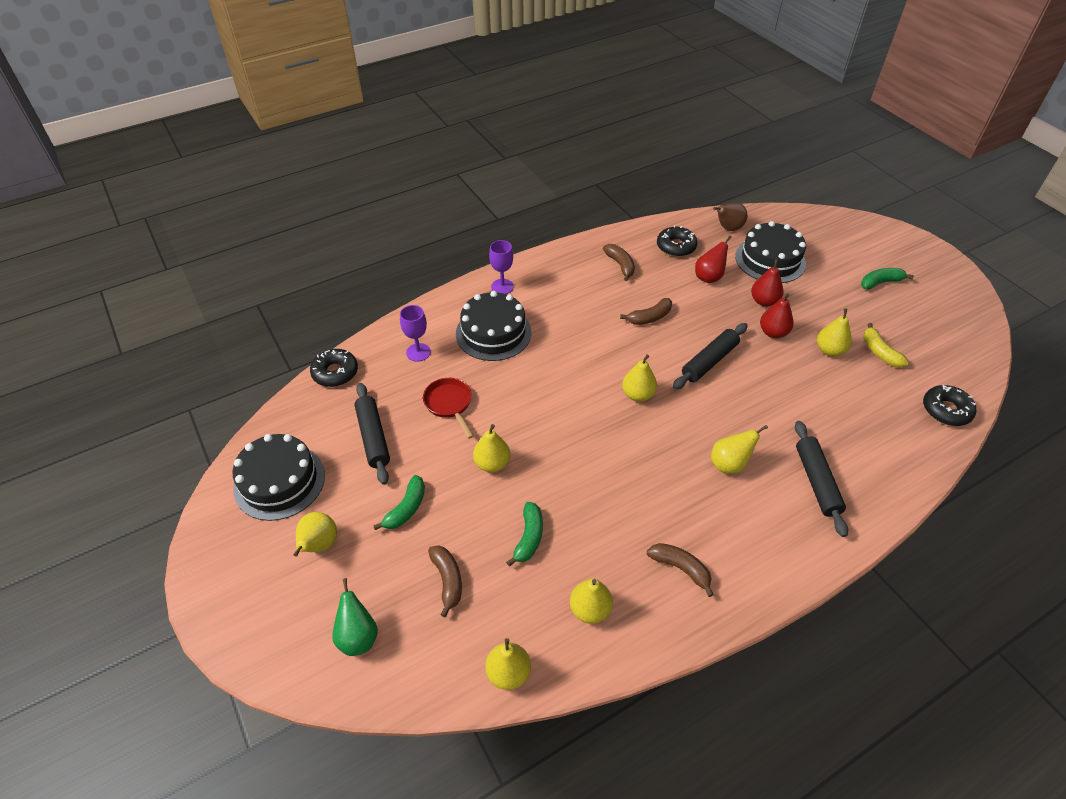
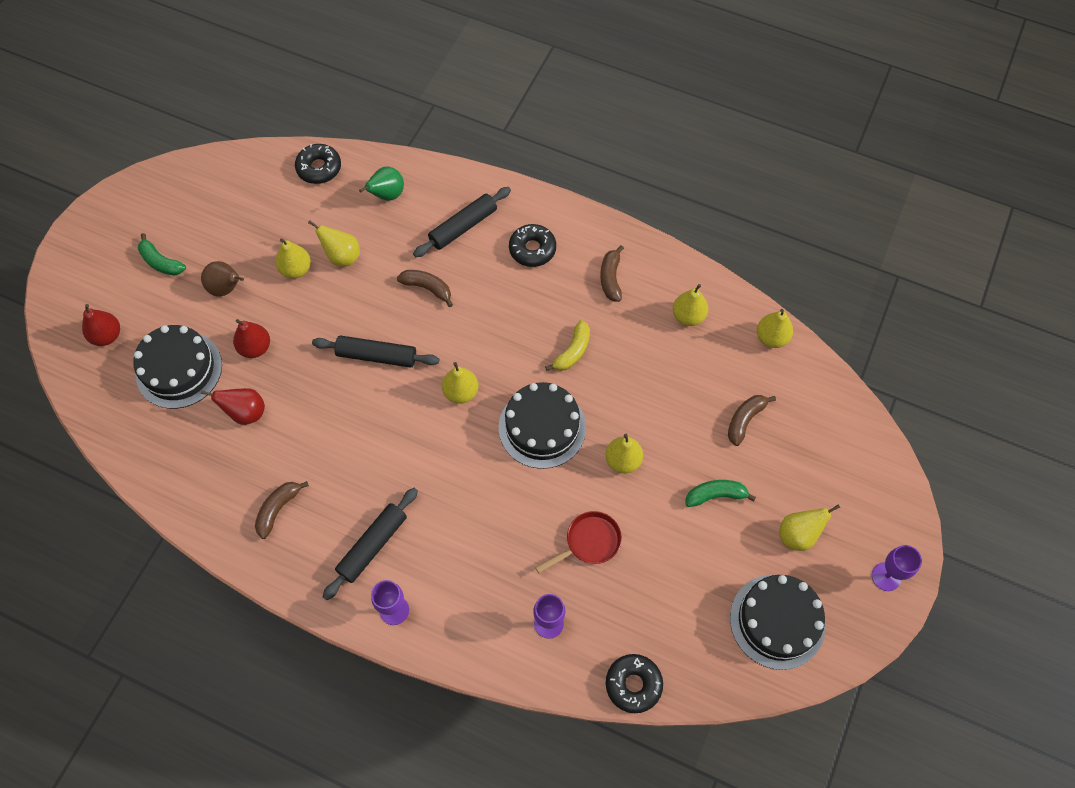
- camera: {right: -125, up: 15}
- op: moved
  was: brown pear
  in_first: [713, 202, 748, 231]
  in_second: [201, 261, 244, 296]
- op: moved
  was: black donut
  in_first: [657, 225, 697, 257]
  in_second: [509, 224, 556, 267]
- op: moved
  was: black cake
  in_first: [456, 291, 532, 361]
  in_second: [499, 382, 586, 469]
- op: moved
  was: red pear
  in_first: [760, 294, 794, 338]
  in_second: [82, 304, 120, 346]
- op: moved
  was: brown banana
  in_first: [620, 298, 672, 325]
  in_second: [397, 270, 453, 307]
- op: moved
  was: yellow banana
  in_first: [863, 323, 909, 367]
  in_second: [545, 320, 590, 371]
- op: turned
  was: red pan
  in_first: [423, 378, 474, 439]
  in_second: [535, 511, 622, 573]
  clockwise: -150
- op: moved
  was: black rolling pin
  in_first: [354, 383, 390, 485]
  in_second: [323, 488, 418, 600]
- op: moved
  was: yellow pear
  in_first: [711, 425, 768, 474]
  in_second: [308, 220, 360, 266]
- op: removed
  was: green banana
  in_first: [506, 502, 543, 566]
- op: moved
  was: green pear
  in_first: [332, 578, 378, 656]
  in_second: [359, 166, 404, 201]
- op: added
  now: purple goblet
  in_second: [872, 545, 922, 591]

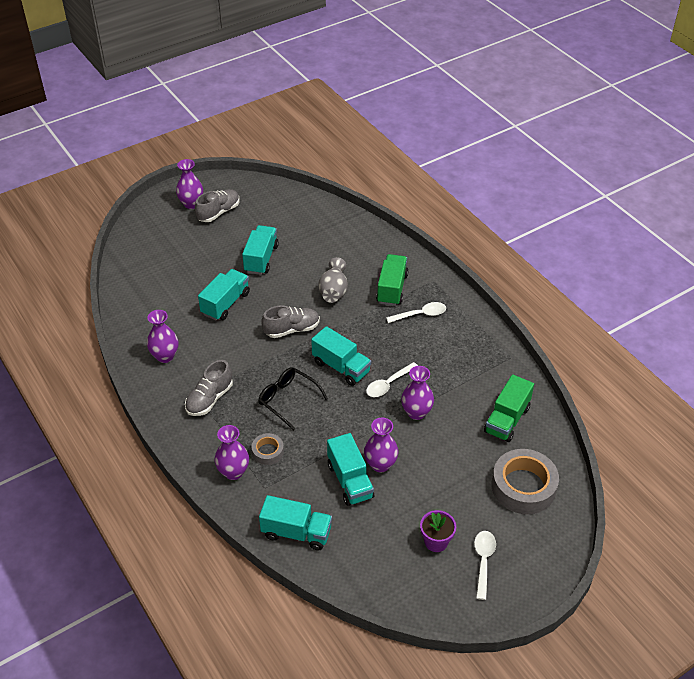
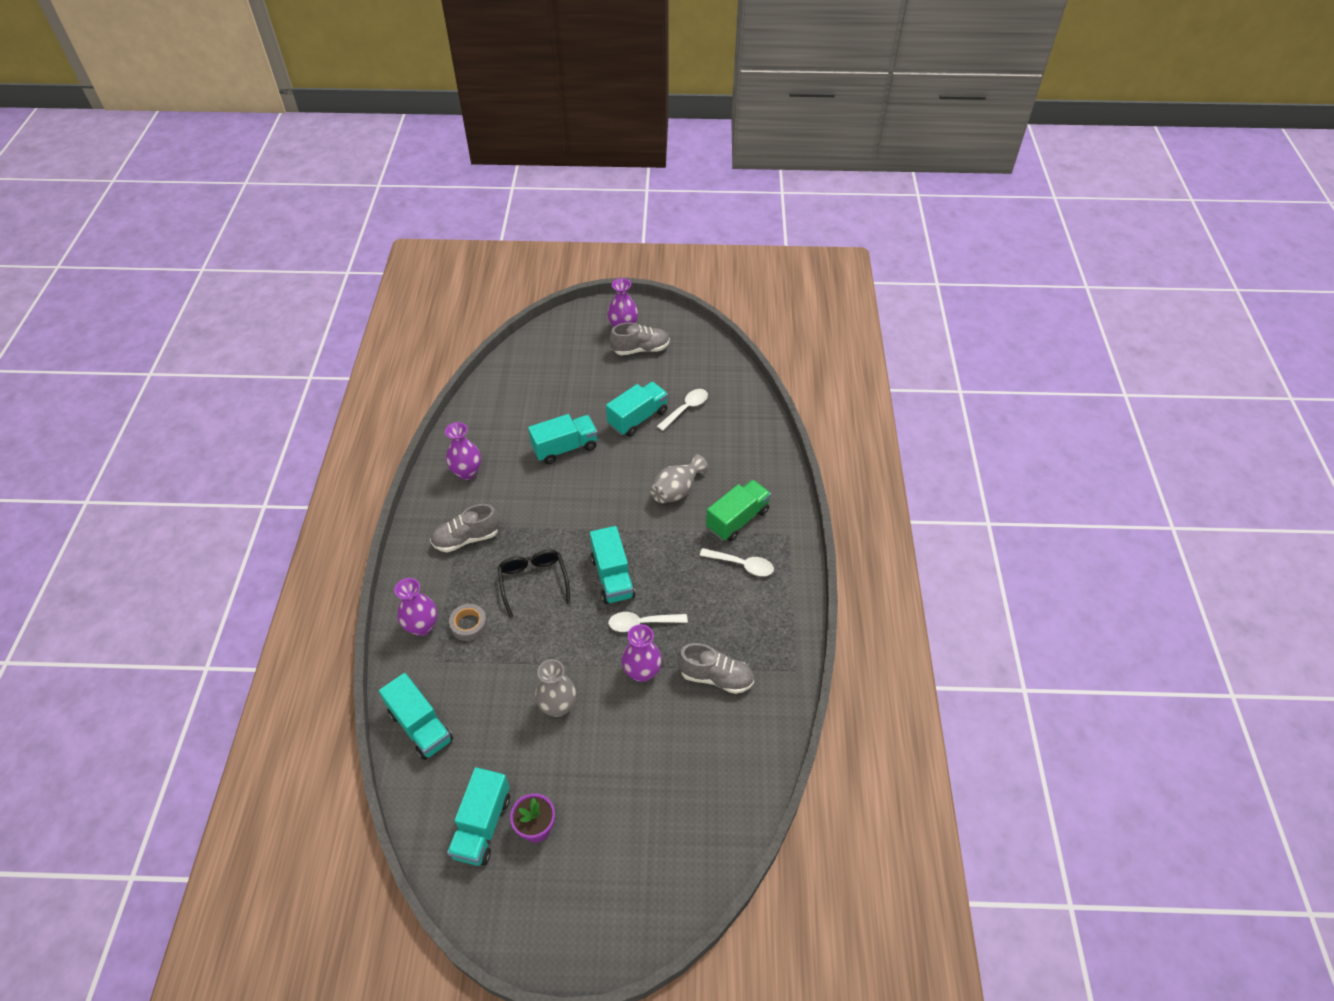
- camera: {right: 35, up: 5}
- op: moved
  was: grey shoe
  in_first: [261, 306, 320, 338]
  in_second: [677, 643, 754, 694]
- op: removed
  was: green truck
  in_first: [484, 374, 534, 442]
- op: recoloured
  was: purple vase
  now: grey vase
  in_first: [364, 418, 398, 472]
  in_second: [535, 659, 576, 717]
- op: moved
  was: turquoise truck
  in_first: [327, 433, 374, 506]
  in_second: [447, 767, 510, 866]
- op: removed
  was: grey tape
  in_first: [492, 449, 559, 514]
- op: moved
  was: white spoon
  in_first: [474, 531, 496, 600]
  in_second: [657, 389, 708, 431]

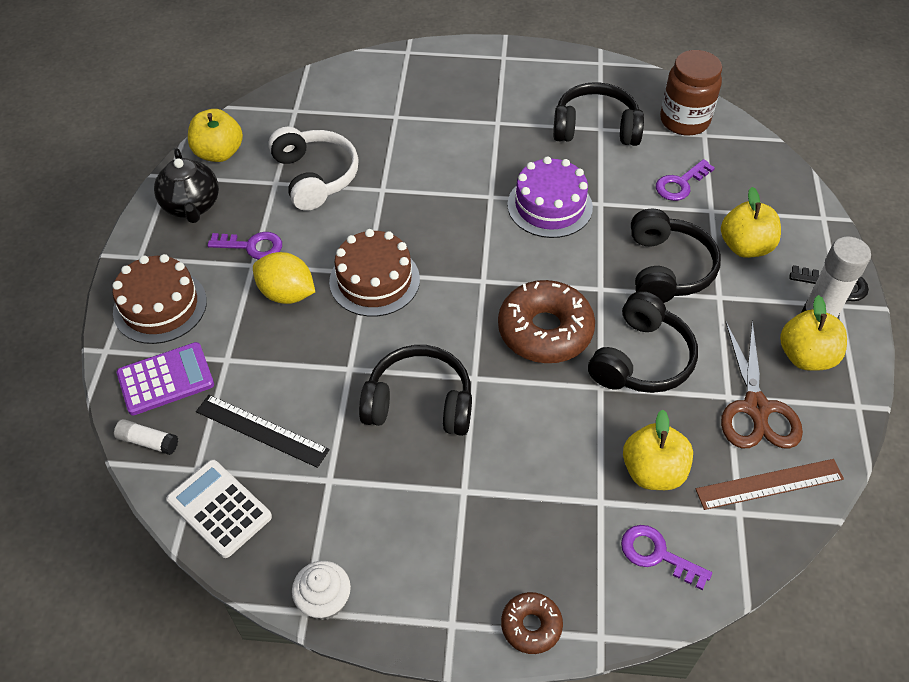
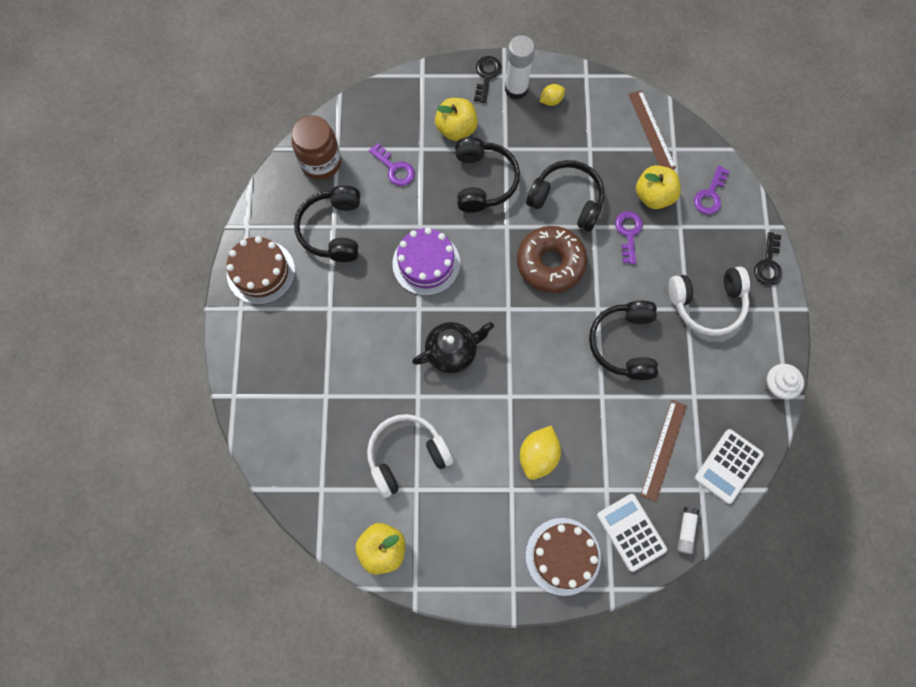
- camera: {right: -95, up: 20}
- op: moved
  was: black teapot
  in_first: [154, 148, 219, 223]
  in_second: [412, 322, 494, 373]
- op: turned
  was: black headphones
  in_first: [631, 209, 721, 303]
  in_second: [455, 137, 520, 213]
  clockwise: 90
- op: moved
  was: brown cake
  in_first: [329, 229, 420, 317]
  in_second: [227, 236, 295, 305]
- op: moved
  was: purple key
  in_first: [208, 232, 282, 260]
  in_second: [615, 211, 643, 264]
- op: replaced
  was: yellow apple
  now: yellow lemon
  in_first: [780, 295, 847, 371]
  in_second: [540, 84, 565, 106]
- op: removed
  was: brown scissors
  in_first: [721, 320, 803, 448]
- op: recoloured
  was: purple calculator
  now: white calculator
  in_first: [117, 342, 214, 415]
  in_second: [597, 494, 667, 572]
- op: recoloured
  was: black ruler
  now: brown ruler
  in_first: [196, 395, 330, 468]
  in_second: [640, 400, 687, 502]
- op: replaced
  was: brown donut
  now: black key
  in_first: [501, 592, 563, 654]
  in_second: [754, 232, 782, 286]
- op: added
  now: white headphones
  in_second: [668, 267, 750, 336]

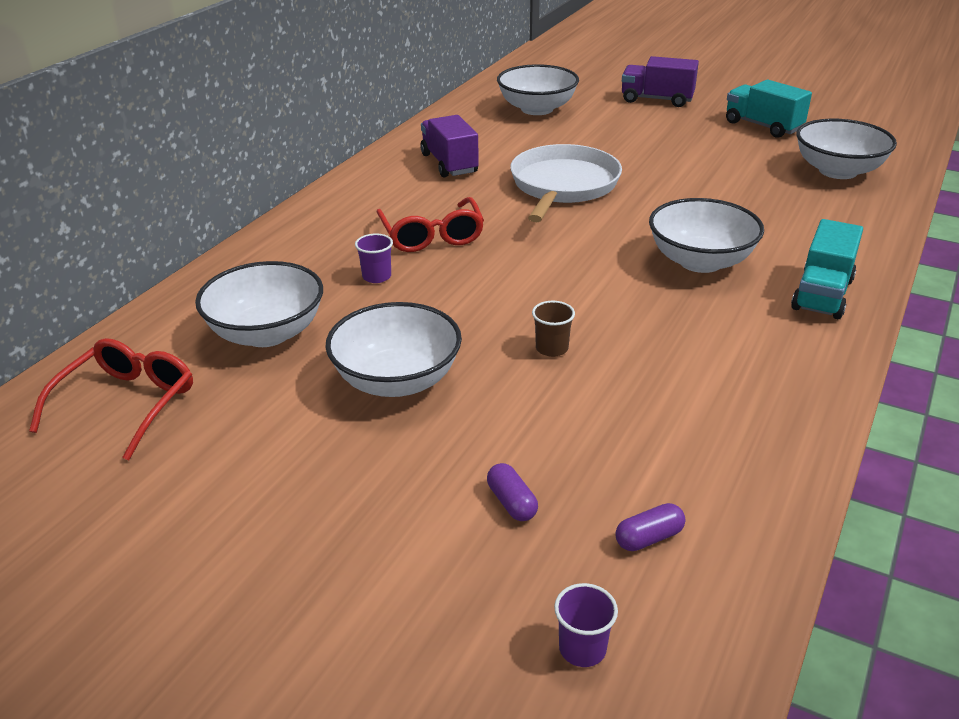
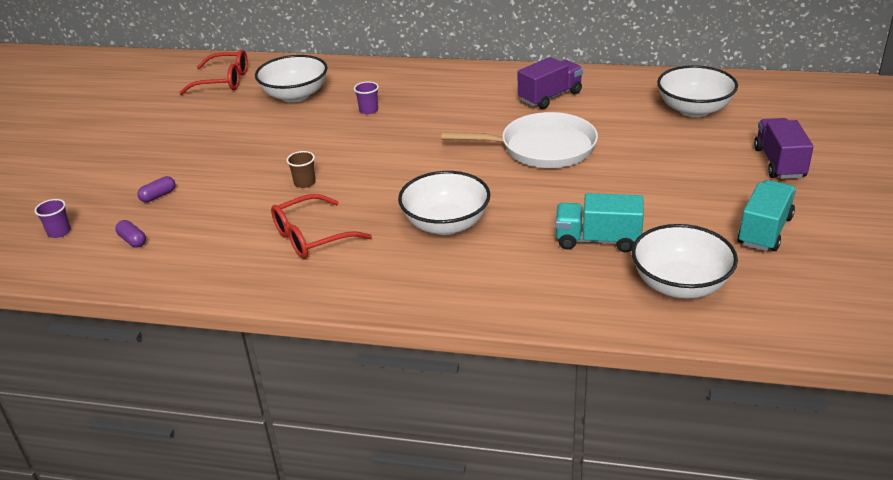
- camera: {right: 75, up: 0}
- op: moved
  was: red glasses
  in_first: [376, 197, 484, 252]
  in_second: [271, 194, 372, 259]
- op: moved
  was: turquoise truck
  in_first: [791, 219, 863, 319]
  in_second: [555, 193, 644, 252]
- op: removed
  was: white bowl
  in_first: [325, 302, 462, 397]

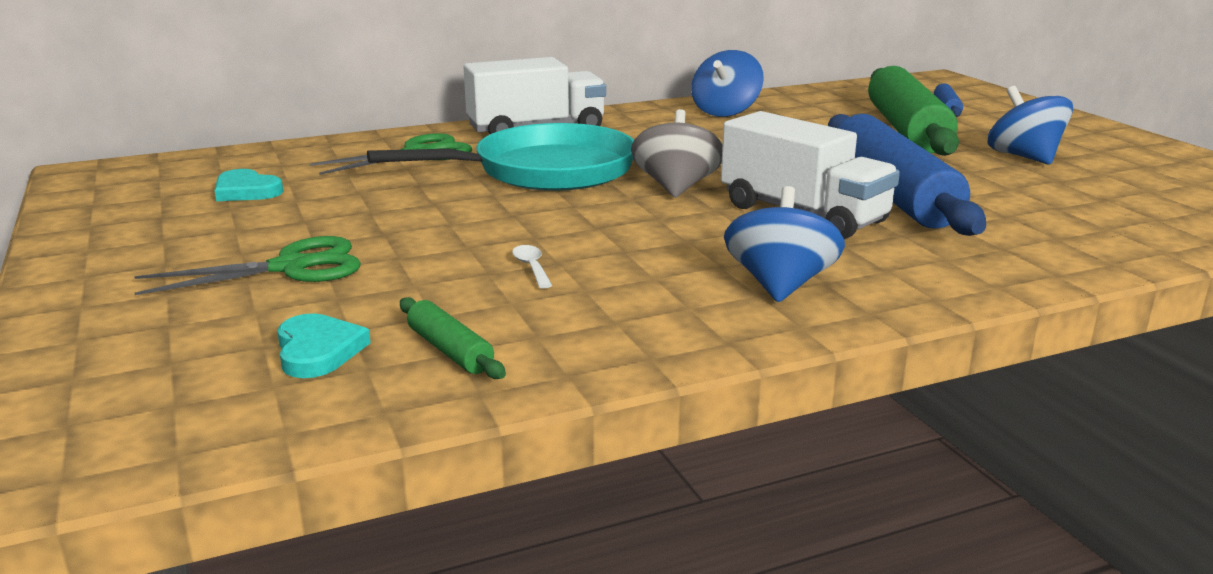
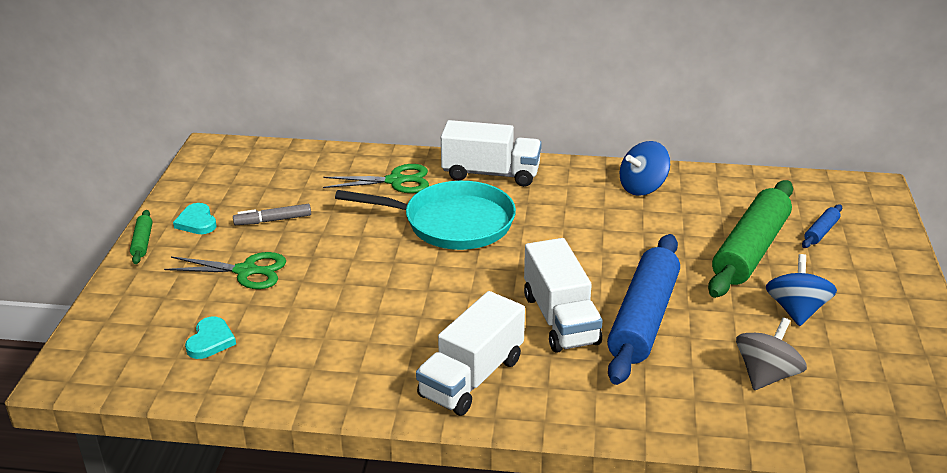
- camera: {right: 30, up: 10}
- op: moved
  was: grey spinning top
  in_first: [631, 109, 722, 198]
  in_second: [736, 317, 807, 390]
- op: moved
  was: turquoise heart
  in_first: [215, 169, 283, 201]
  in_second: [173, 203, 217, 234]
- op: replaced
  was: blue spinning top
  now: white truck
  in_first: [724, 186, 845, 302]
  in_second: [416, 291, 525, 416]
- op: removed
  was: white spoon
  in_first: [512, 245, 552, 289]
- op: moved
  was: green rolling pin
  in_first: [400, 297, 506, 379]
  in_second: [130, 210, 153, 264]
- op: added
  now: grey marker
  in_second: [233, 204, 311, 225]

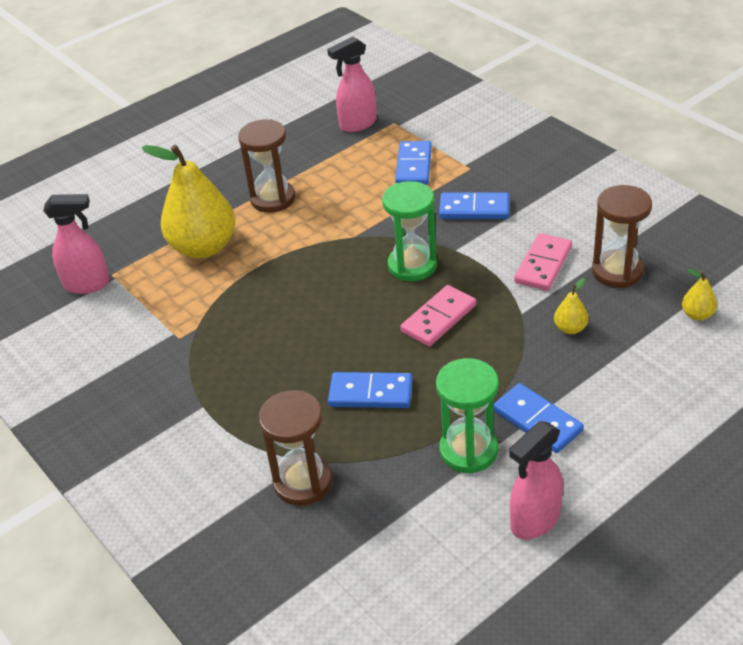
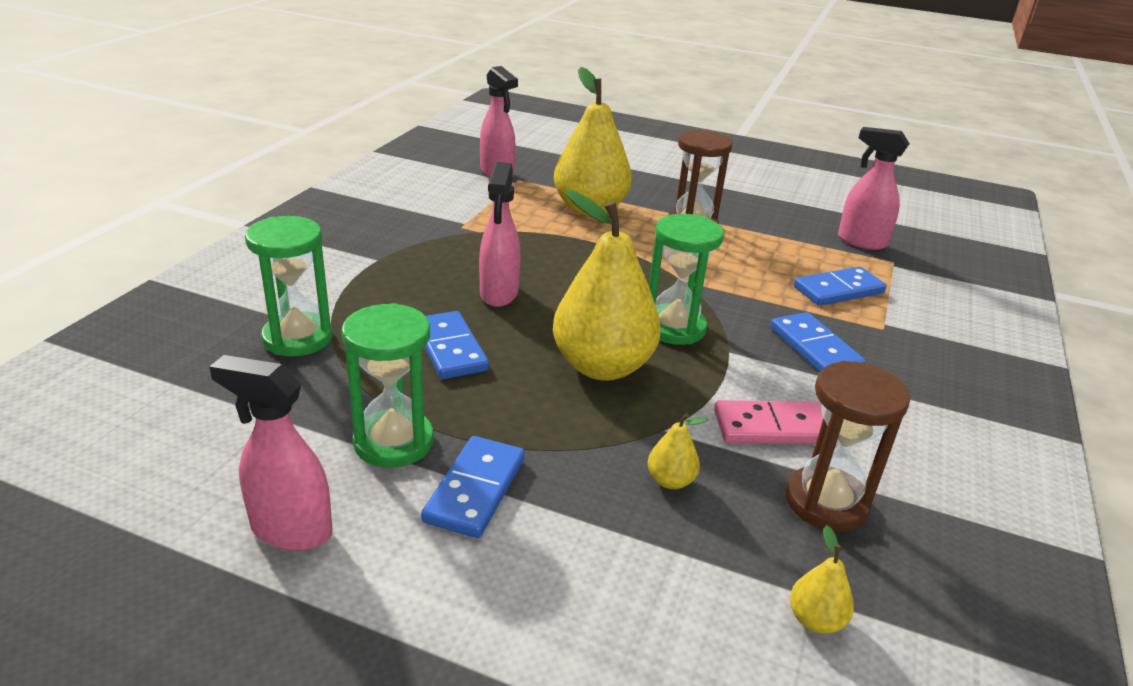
- camera: {right: 55, up: -10}
- op: replaced
  was: pink domino
  now: yellow pear
  in_first: [400, 285, 476, 346]
  in_second: [553, 190, 661, 381]
- op: recoloured
  was: brown hourglass
  now: green hourglass
  in_first: [259, 390, 332, 506]
  in_second: [245, 216, 332, 357]
- op: added
  now: pink spray bottle
  in_second: [479, 162, 520, 307]

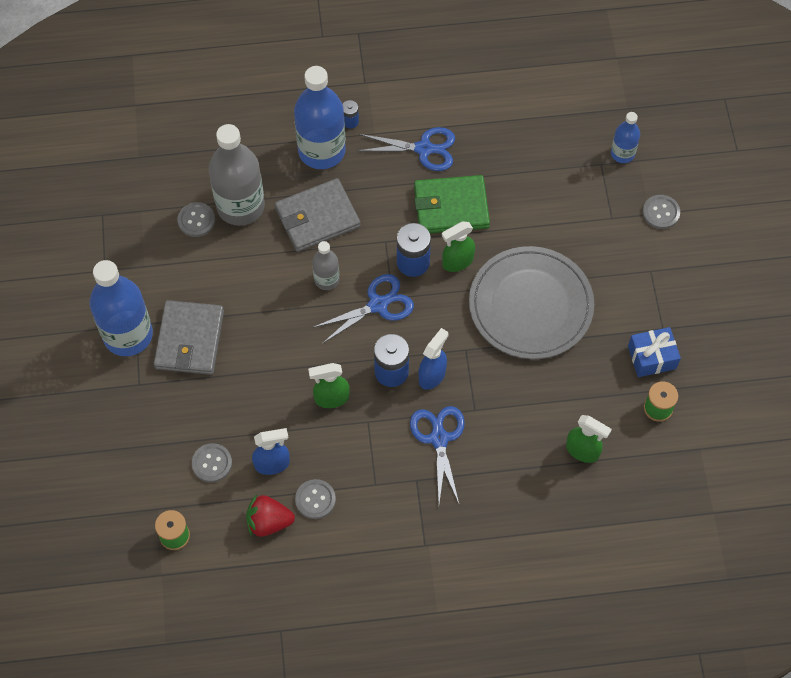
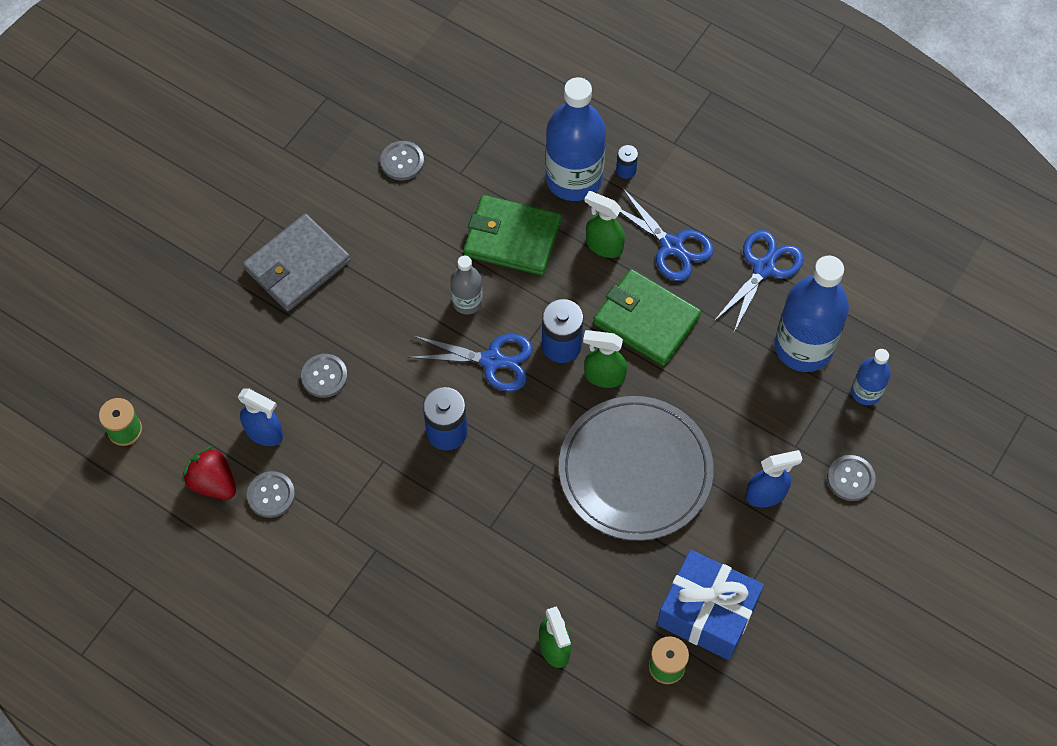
- camera: {right: 40, up: 0}
- op: removed
  was: grey bottle
  in_first: [209, 124, 265, 226]
- op: recoloured
  was: grey wallet
  now: green wallet
  in_first: [275, 178, 361, 252]
  in_second: [463, 195, 561, 275]
- op: moved
  was: blue bottle
  in_first: [90, 260, 153, 356]
  in_second: [775, 256, 849, 372]
- op: resized
  was: blue gift
  in_first: [628, 327, 681, 377]
  in_second: [657, 550, 764, 660]
  ratio: 1.57
- op: moved
  was: blue spray bottle
  in_first: [418, 328, 449, 390]
  in_second: [746, 450, 802, 507]
- op: moved
  was: green spray bottle
  in_first: [308, 363, 350, 408]
  in_second: [584, 191, 625, 258]
- op: moved
  was: blue scissors
  in_first: [410, 406, 465, 506]
  in_second: [713, 230, 804, 334]
- op: moved
  was: grey button
  in_first: [192, 443, 232, 482]
  in_second: [301, 354, 348, 398]

